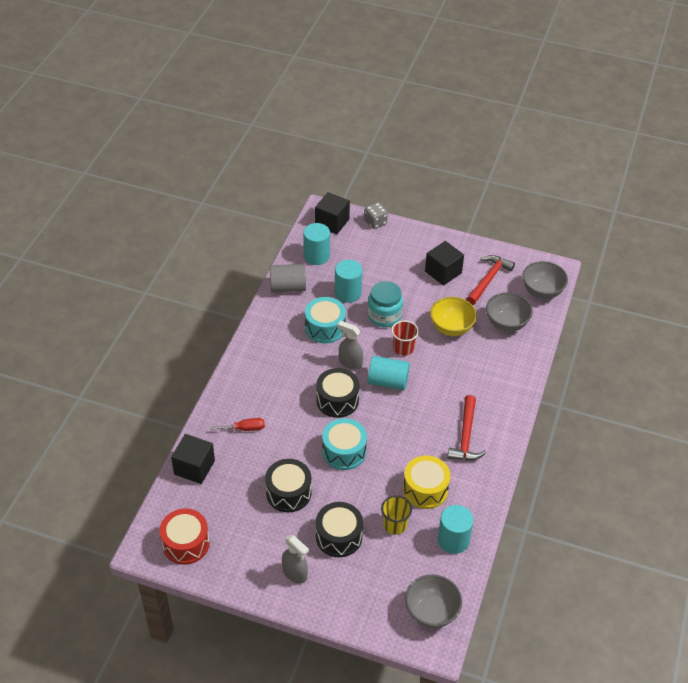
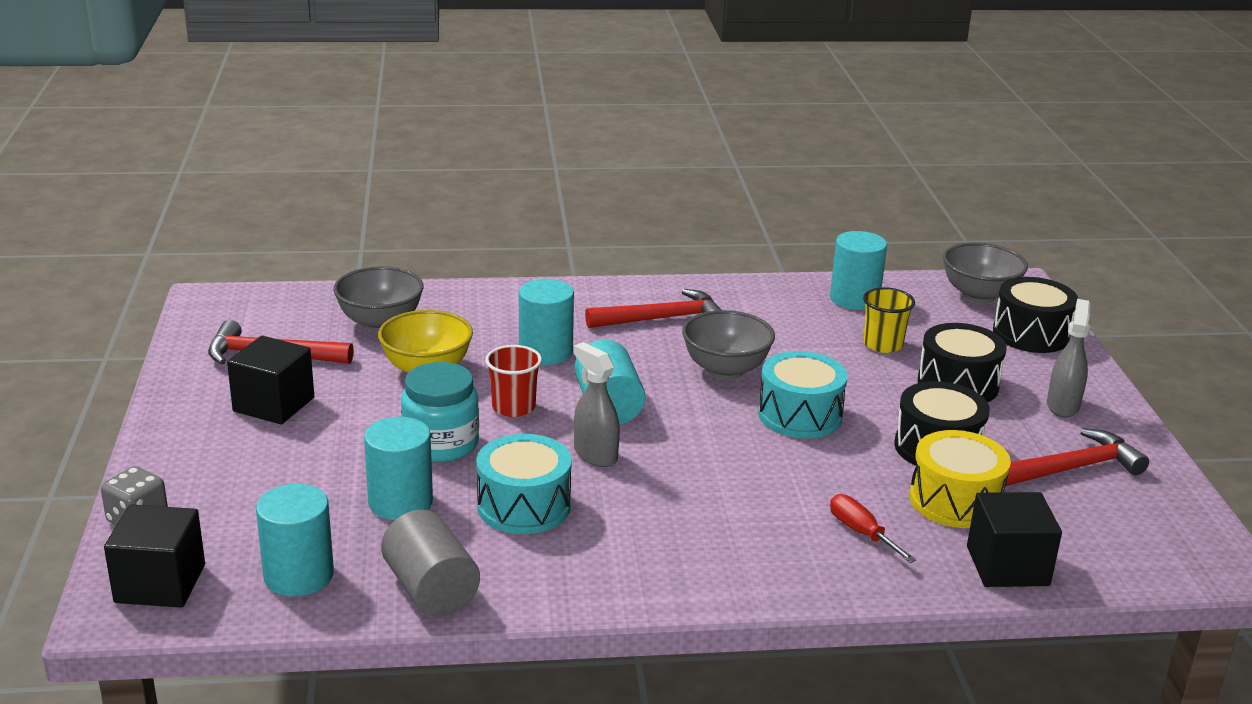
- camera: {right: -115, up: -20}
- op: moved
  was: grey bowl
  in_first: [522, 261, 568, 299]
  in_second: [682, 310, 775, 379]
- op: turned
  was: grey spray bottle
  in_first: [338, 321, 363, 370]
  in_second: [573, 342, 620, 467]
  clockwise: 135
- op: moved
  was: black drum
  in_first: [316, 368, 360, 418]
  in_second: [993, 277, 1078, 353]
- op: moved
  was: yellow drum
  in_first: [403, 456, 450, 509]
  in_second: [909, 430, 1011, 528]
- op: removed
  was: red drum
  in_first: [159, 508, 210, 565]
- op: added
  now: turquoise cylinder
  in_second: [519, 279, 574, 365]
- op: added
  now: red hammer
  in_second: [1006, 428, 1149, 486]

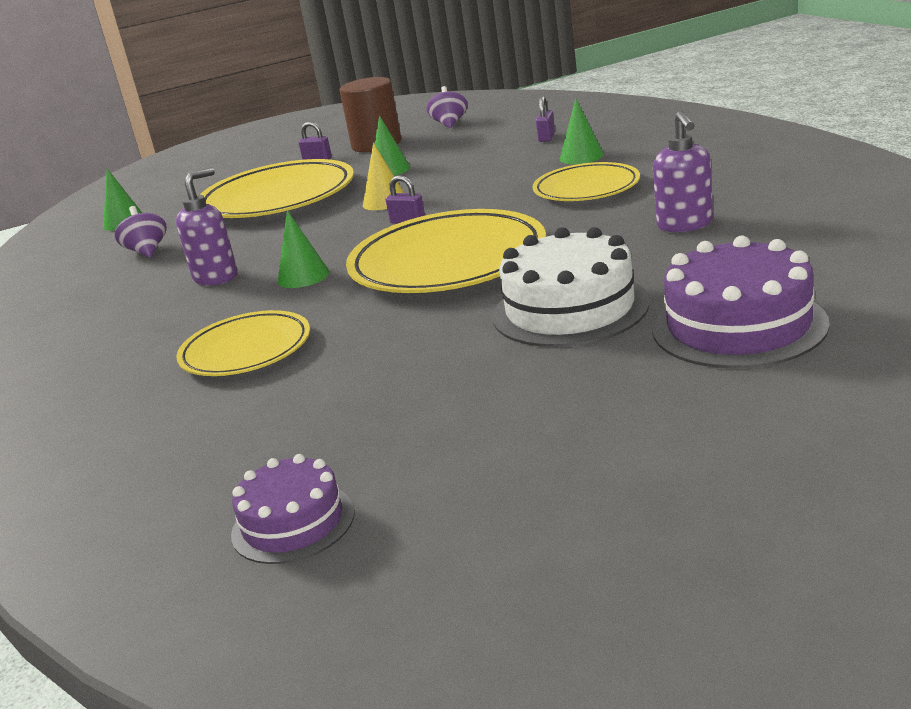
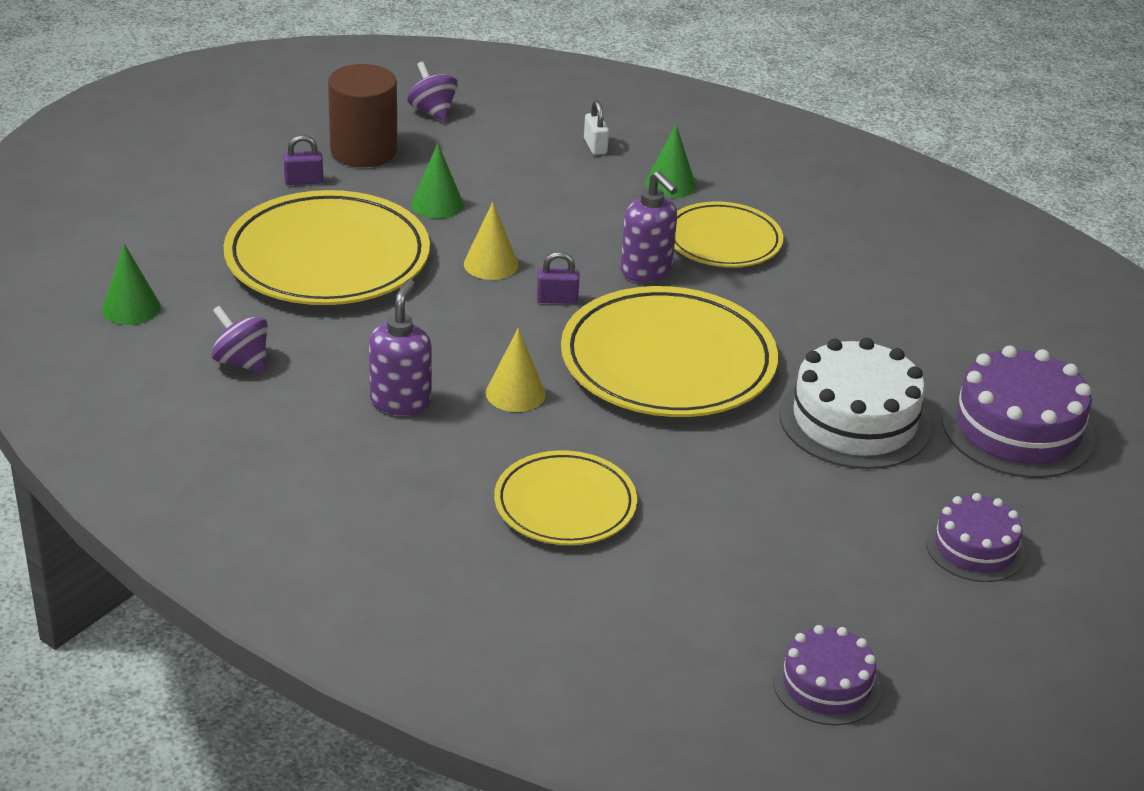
- camera: {right: -35, up: 10}
- op: recoloured
  was: purple padlock
  now: white padlock
  in_first: [536, 96, 555, 142]
  in_second: [584, 100, 609, 155]
- op: moved
  was: purple soap dispenser
  in_first: [653, 111, 713, 232]
  in_second: [621, 171, 678, 282]
- op: recoloured
  was: green cone
  now: yellow cone
  in_first: [277, 210, 329, 288]
  in_second: [486, 328, 546, 412]
- op: added
  now: purple cake
  in_second: [926, 493, 1026, 582]

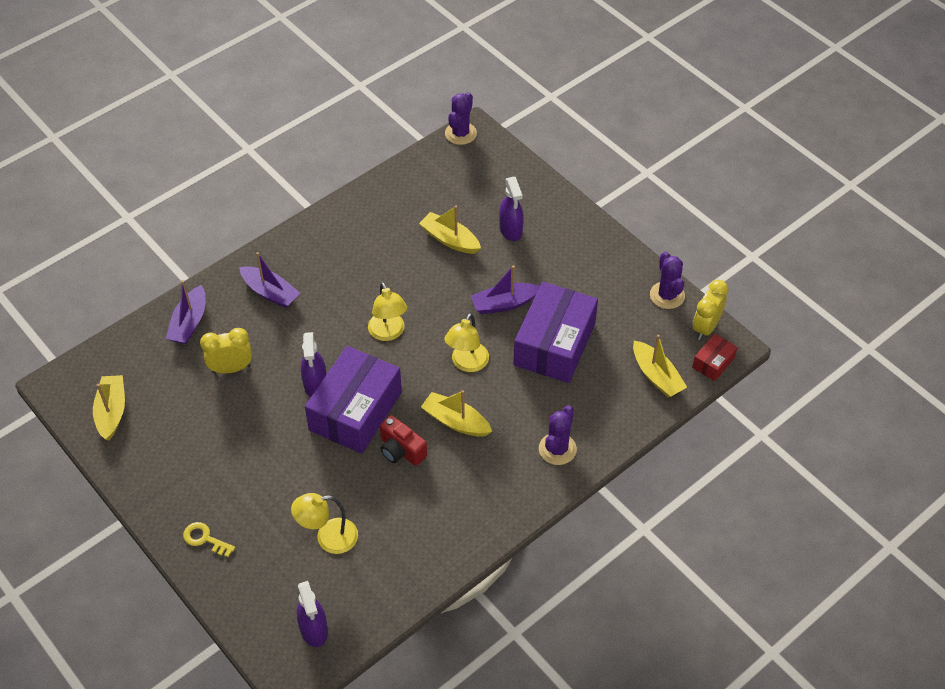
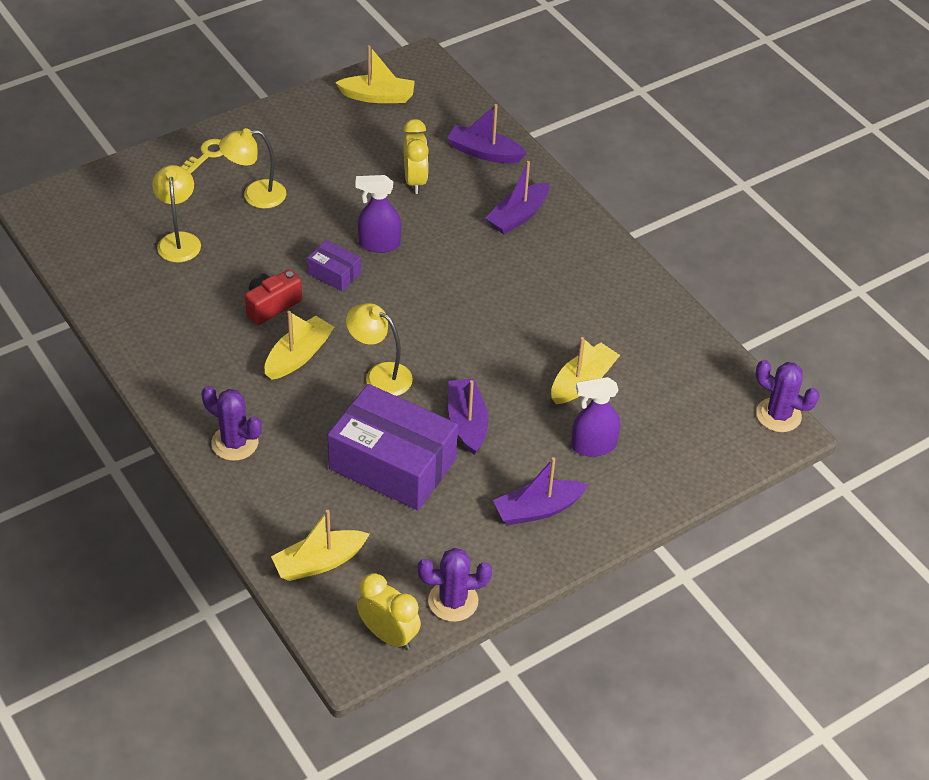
- camera: {right: 95, up: -5}
- op: moved
  was: yellow lamp
  in_first: [368, 282, 407, 341]
  in_second: [219, 128, 286, 208]
- op: removed
  was: red box
  in_first: [692, 334, 738, 381]
- op: resized
  was: purple box
  in_first: [305, 346, 402, 454]
  in_second: [307, 240, 361, 291]
  ratio: 0.46
- op: removed
  was: purple spray bottle
  in_first: [297, 581, 328, 647]
- op: added
  now: purple boat
  in_second: [493, 457, 588, 525]

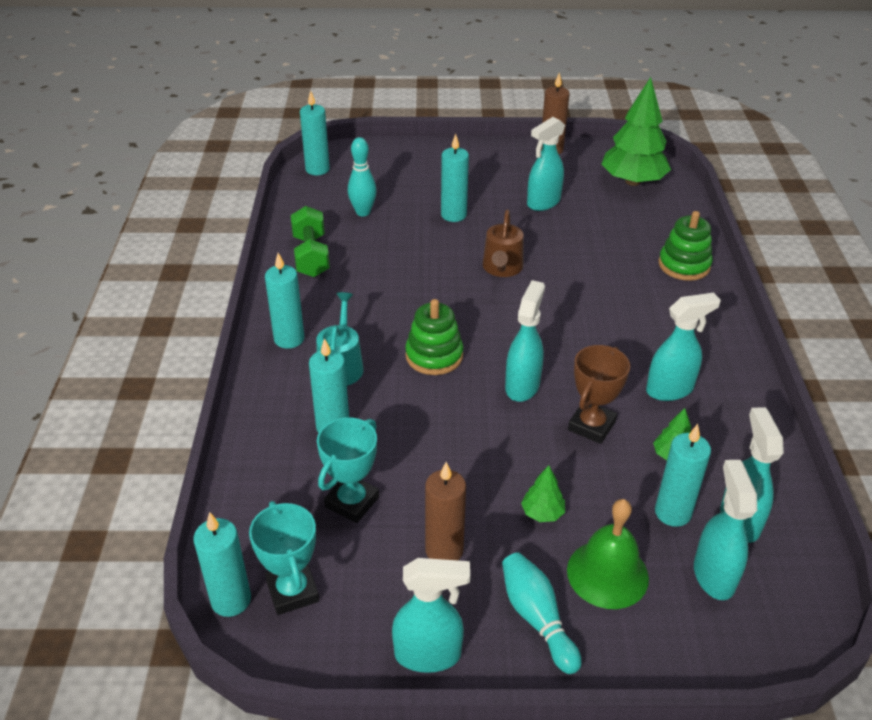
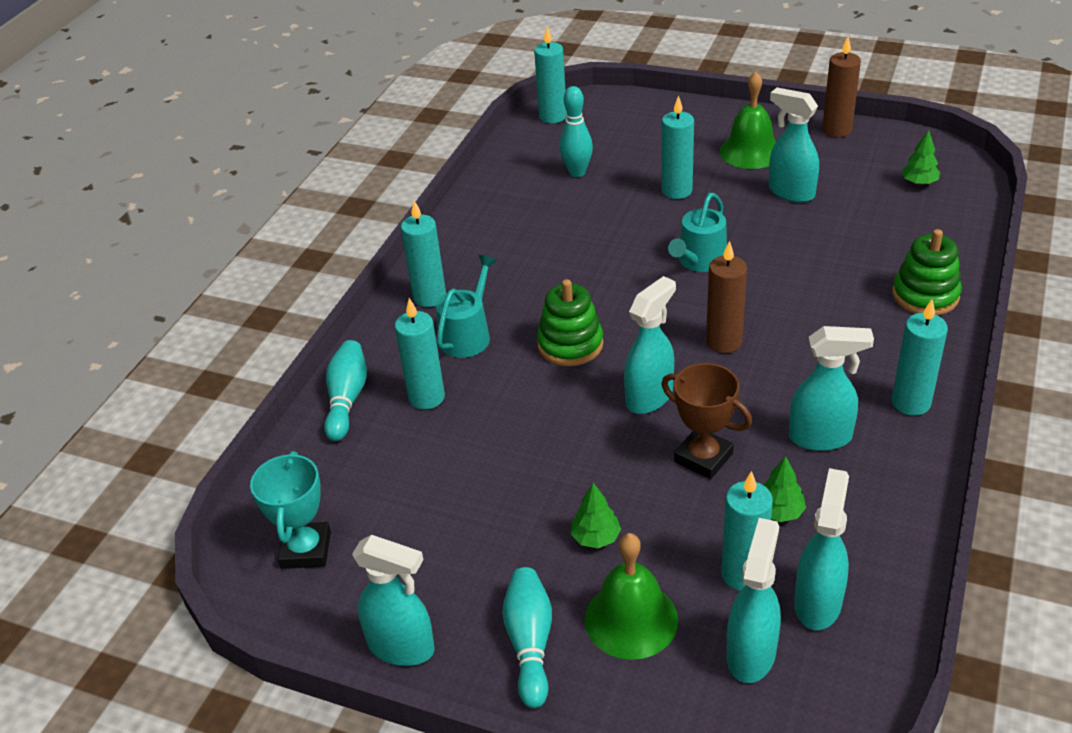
- camera: {right: 25, up: 0}
- op: resized
  was: green tree
  in_first: [601, 77, 671, 186]
  in_second: [901, 130, 940, 185]
  ratio: 0.44
- op: turned
  was: turquoise spray bottle
  in_first: [527, 117, 565, 211]
  in_second: [769, 87, 819, 202]
  clockwise: 60
- op: removed
  was: green dumbbell
  in_first: [291, 206, 330, 277]
- op: recoloured
  was: brown watering can
  now: turquoise watering can
  in_first: [483, 210, 523, 277]
  in_second: [668, 193, 727, 272]
- op: turned
  was: brown trophy
  in_first: [568, 345, 630, 444]
  in_second: [661, 363, 752, 479]
  clockwise: 75
- op: removed
  was: turquoise trophy
  in_first: [317, 418, 379, 523]
- op: moved
  was: brown candle
  in_first: [425, 462, 466, 560]
  in_second: [706, 241, 747, 353]
- op: moved
  was: turquoise candle
  in_first: [193, 512, 251, 617]
  in_second: [892, 299, 948, 416]
- op: added
  now: green bell
  in_second: [719, 72, 776, 169]
- op: added
  now: turquoise bowling pin
  in_second: [324, 340, 367, 441]

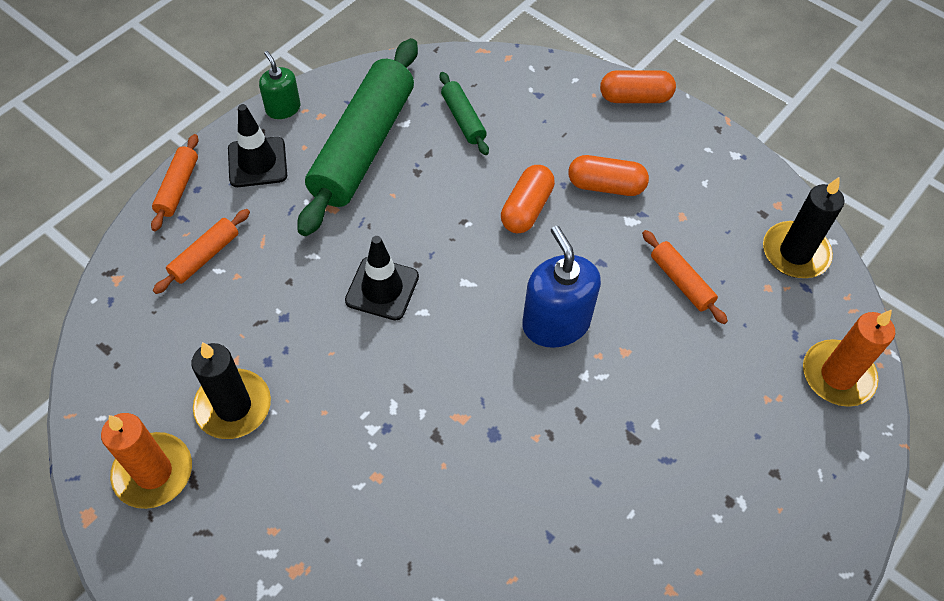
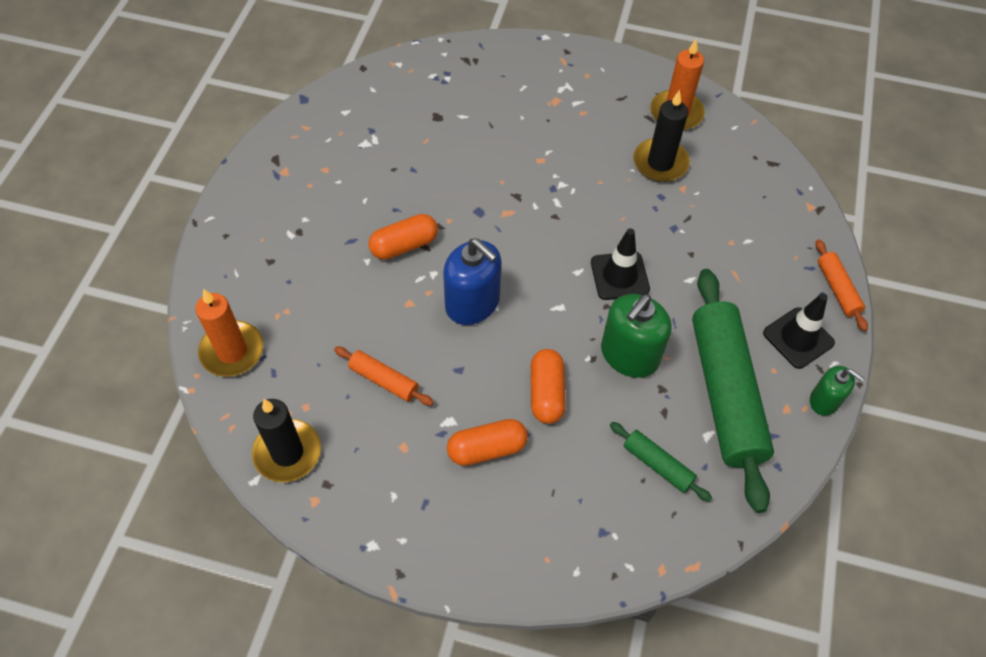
- camera: {right: 155, up: 0}
- op: moved
  was: orange capsule
  in_first: [600, 70, 676, 103]
  in_second: [369, 214, 438, 260]
- op: removed
  was: orange rolling pin
  in_first: [153, 209, 250, 294]
- op: added
  now: green soap dispenser
  in_second: [601, 294, 672, 378]

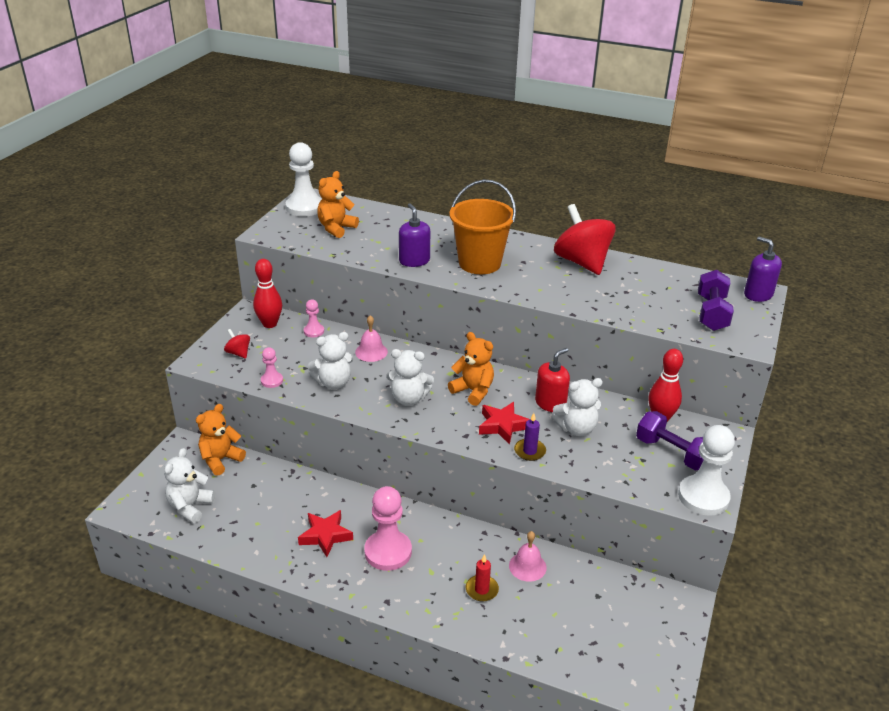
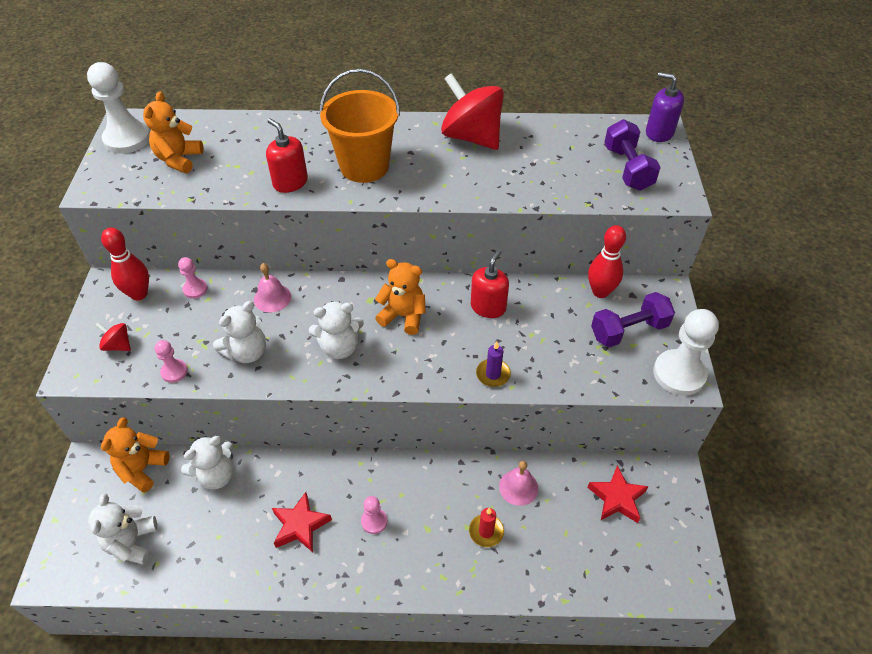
- camera: {right: -20, up: 15}
- op: recoloured
  was: purple soap dispenser
  now: red soap dispenser
  in_first: [399, 203, 430, 267]
  in_second: [266, 118, 308, 193]
- op: moved
  was: white teddy bear
  in_first: [551, 378, 603, 436]
  in_second: [181, 436, 234, 490]
- op: moved
  was: red star
  in_first: [479, 402, 530, 445]
  in_second: [587, 465, 649, 523]
- op: turned
  was: purple dumbbell
  in_first: [636, 411, 704, 470]
  in_second: [591, 292, 675, 347]
  clockwise: -45
- op: resized
  was: pink pawn
  in_first: [364, 486, 412, 571]
  in_second: [361, 496, 387, 534]
  ratio: 0.51

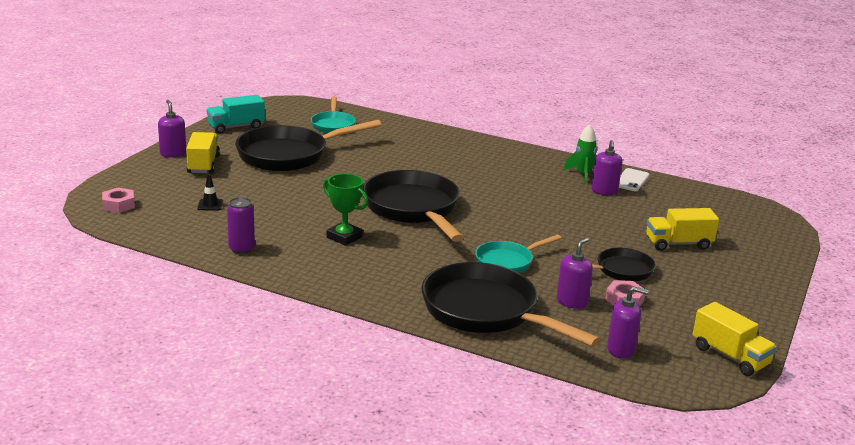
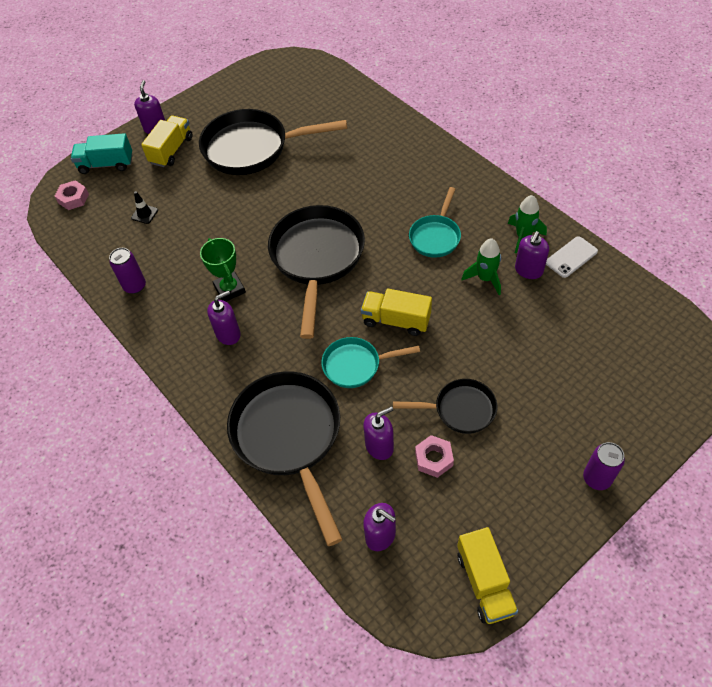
- camera: {right: 30, up: 30}
- op: moved
  was: turquoise truck
  in_first: [207, 95, 265, 134]
  in_second: [71, 133, 133, 174]
- op: moved
  was: turquoise pan
  in_first: [311, 97, 356, 133]
  in_second: [409, 187, 461, 258]
- op: moved
  was: yellow truck
  in_first: [646, 208, 719, 251]
  in_second: [361, 289, 432, 336]
- op: added
  now: green rocket
  in_second: [462, 238, 501, 295]
- op: added
  now: purple soap dispenser
  in_second: [207, 291, 241, 345]
- op: added
  now: purple can
  in_second: [583, 442, 625, 490]

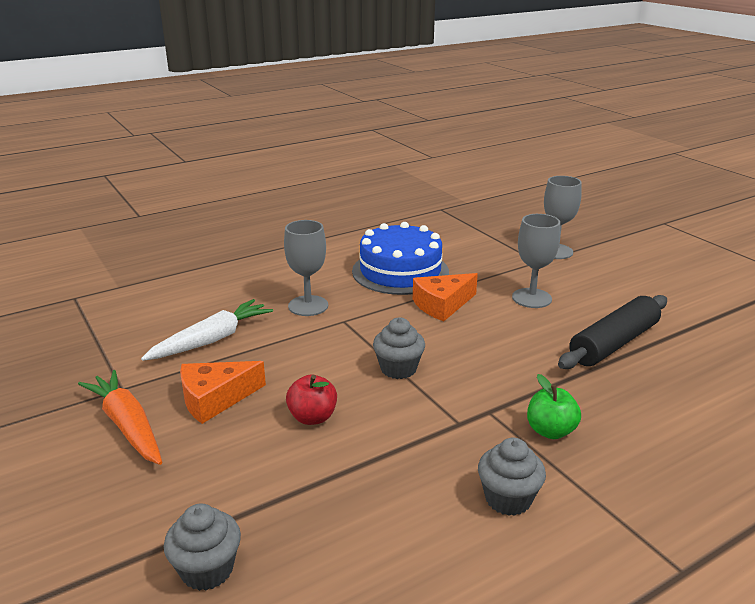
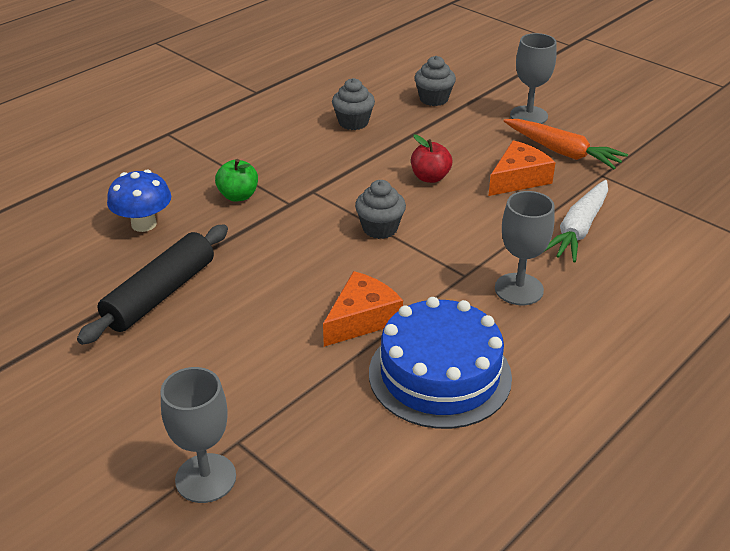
- camera: {right: 165, up: 10}
- op: moved
  was: grey goblet
  in_first: [512, 214, 560, 308]
  in_second: [510, 33, 557, 124]
- op: moved
  was: grey cupcake
  in_first: [478, 438, 546, 516]
  in_second: [332, 78, 375, 130]
- op: added
  now: blue mushroom
  in_second: [107, 170, 171, 232]

